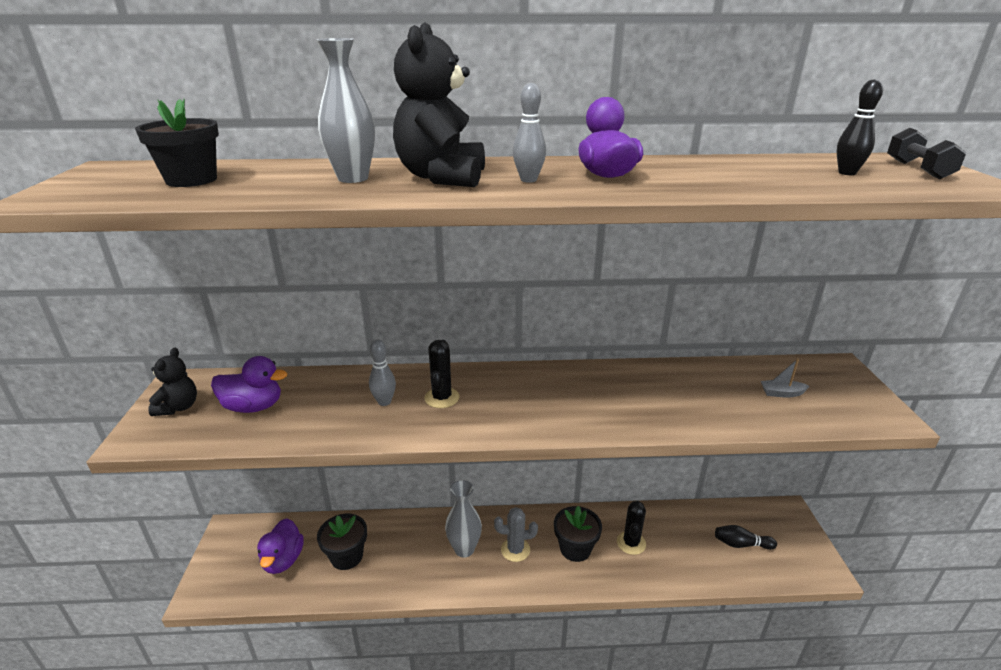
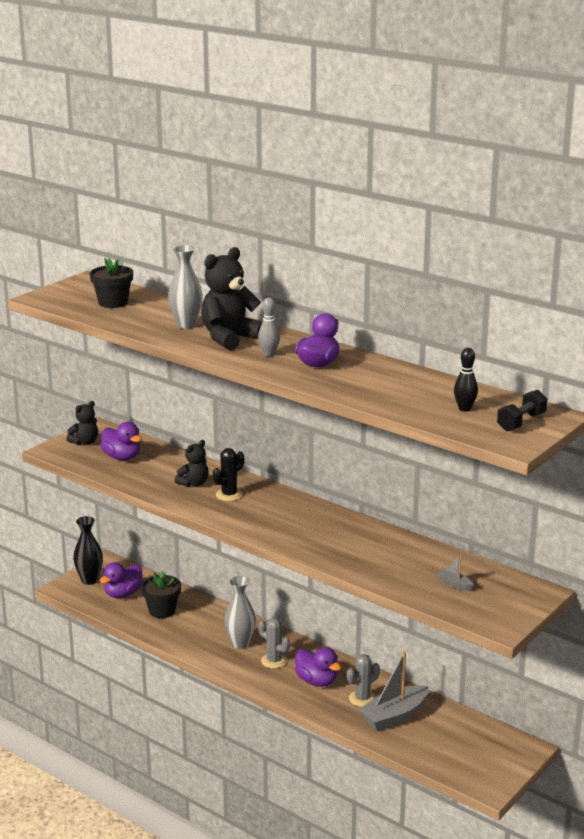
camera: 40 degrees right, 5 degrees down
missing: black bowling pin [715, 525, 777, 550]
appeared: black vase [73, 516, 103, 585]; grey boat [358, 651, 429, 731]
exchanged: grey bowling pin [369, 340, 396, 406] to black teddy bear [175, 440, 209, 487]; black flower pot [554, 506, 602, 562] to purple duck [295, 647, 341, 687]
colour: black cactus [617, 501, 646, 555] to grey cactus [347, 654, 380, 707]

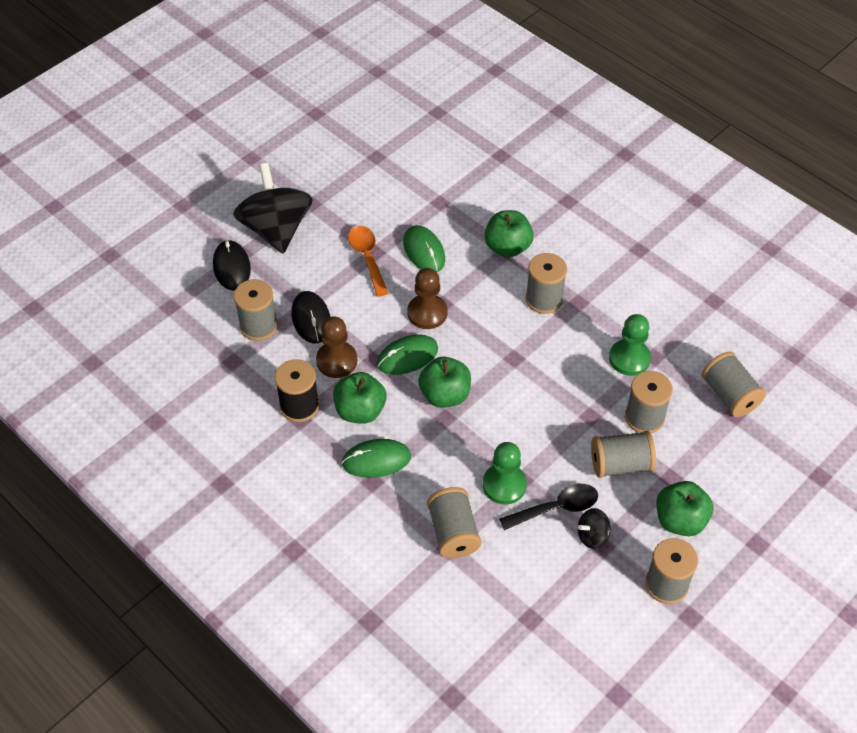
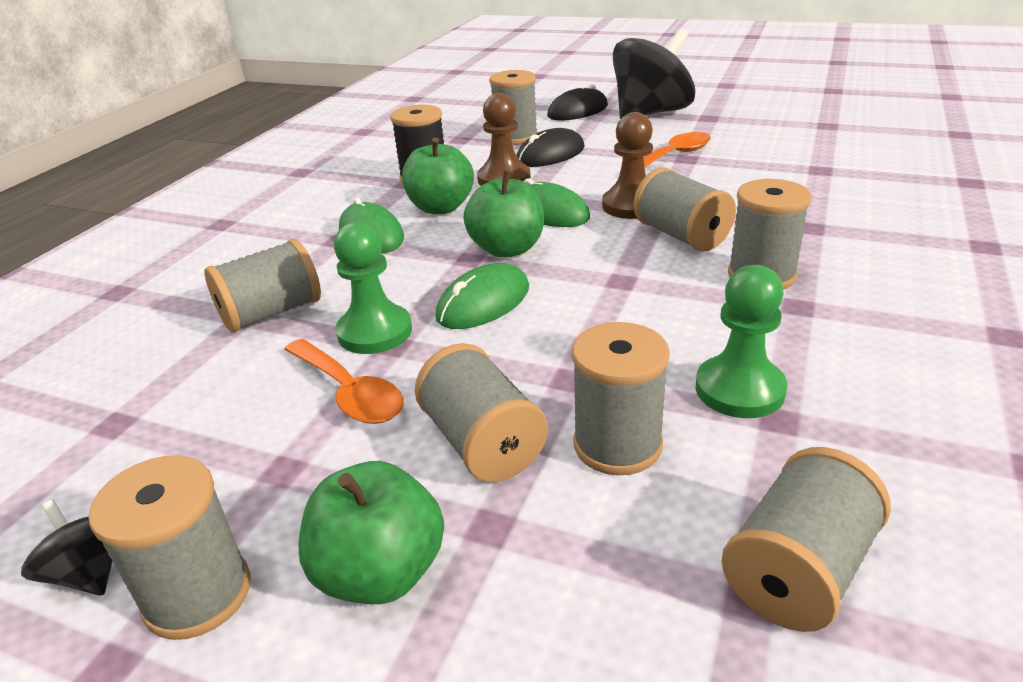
camera: 70 degrees right, 20 degrees down
missing: green apple [485, 210, 534, 258]
appeared: grey spool [633, 168, 736, 252]
relocated: green mouse [403, 225, 445, 272] to [435, 263, 529, 329]; black spinning top [578, 508, 610, 549] to [21, 499, 112, 595]
colour: black spoon [499, 484, 598, 530] to orange spoon [284, 339, 404, 424]

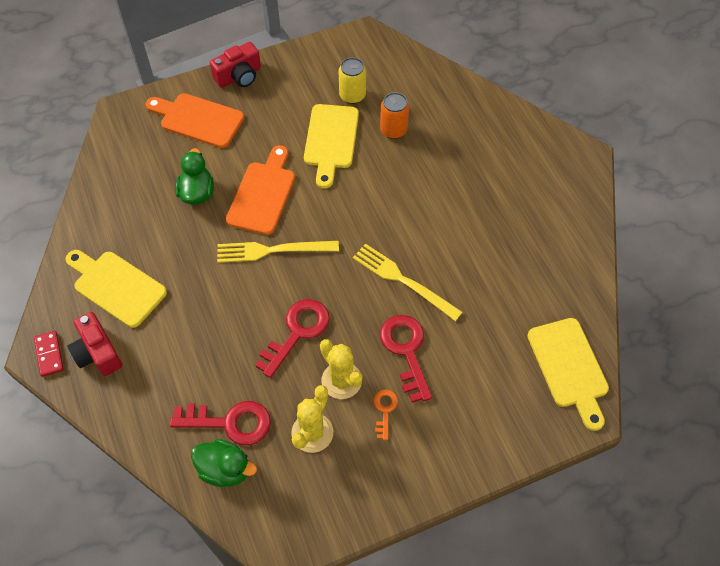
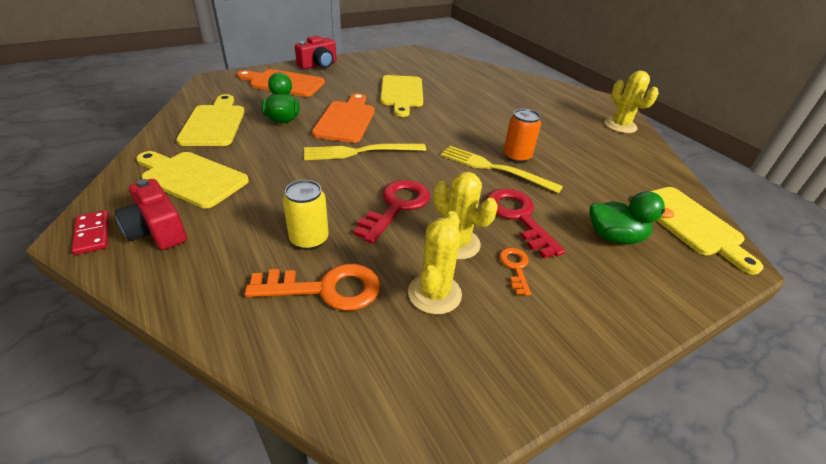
camera: 10 degrees left, 20 degrees down
appeared: yellow cutting board [176, 94, 245, 146]; yellow cactus [605, 71, 659, 133]
relocated: green duck [191, 439, 257, 487] to [589, 191, 675, 244]; yellow can [339, 57, 366, 104] to [283, 180, 329, 250]; orange can [380, 92, 409, 139] to [503, 109, 541, 163]
colour: red key [170, 401, 271, 445] to orange key [245, 264, 380, 311]

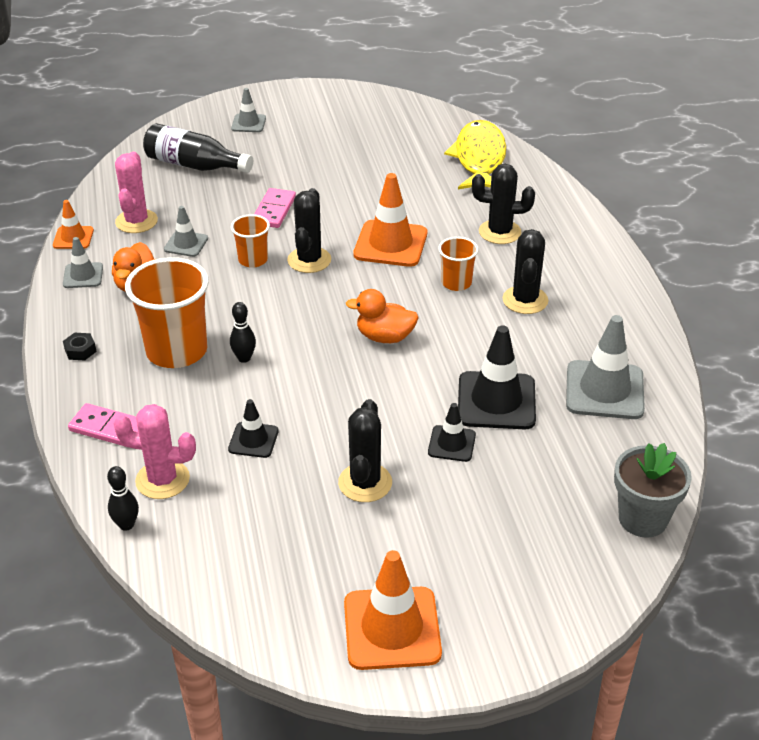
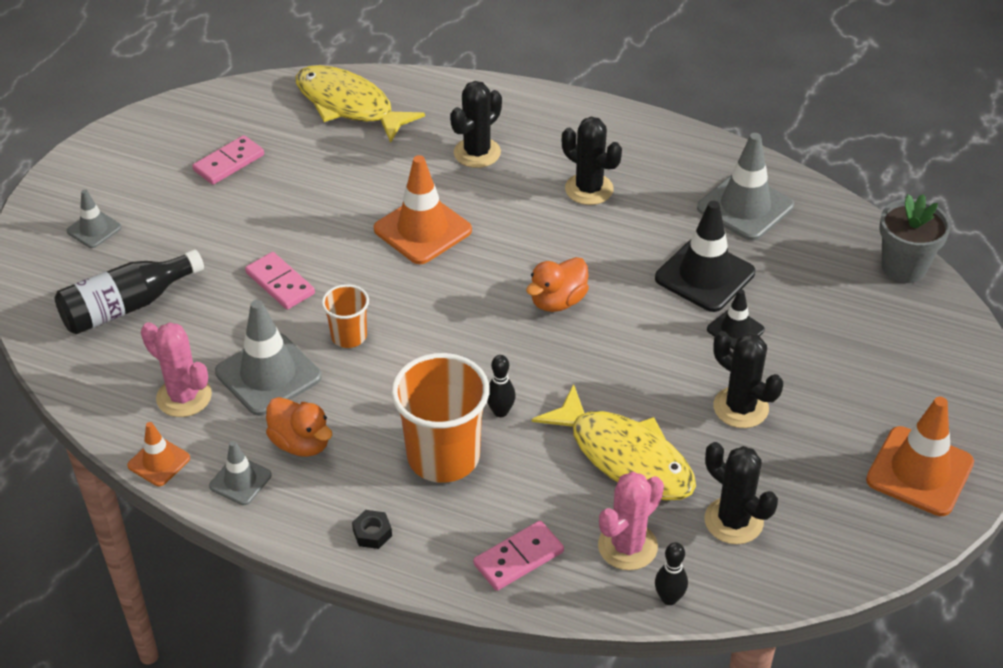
camera: 55 degrees left, 5 degrees up
missing: orange cup [438, 237, 478, 291]
appeared: pink domino [192, 135, 264, 185]
relocated: black cactus [287, 188, 331, 273] to [704, 442, 778, 544]
exchanged: black traffic cone [228, 399, 279, 458] to yellow fish [532, 384, 696, 500]
size: grey traffic cone [164, 206, 208, 257] = [215, 300, 322, 416] x1.82

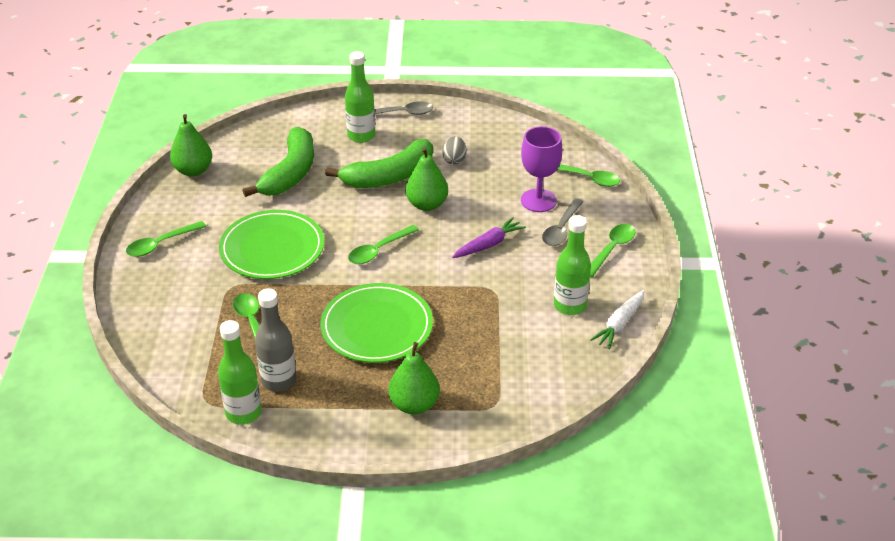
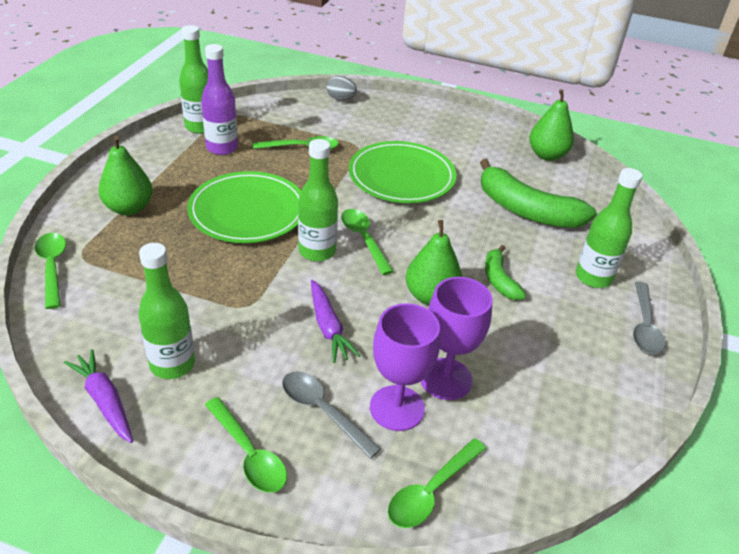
camera: 105 degrees right, 0 degrees up
appeared: green bottle [298, 139, 338, 261]; purple goblet [420, 277, 493, 400]
relocated: green spoon [126, 221, 206, 257] to [35, 233, 66, 309]; grey egg [442, 136, 467, 164] to [327, 76, 357, 100]
colour: grey bottle [255, 288, 296, 392] to purple bottle [201, 44, 238, 155]; white carrot [590, 290, 644, 349] to purple carrot [64, 349, 133, 443]
size: green banana [325, 139, 433, 188] = [485, 245, 526, 300] x0.52

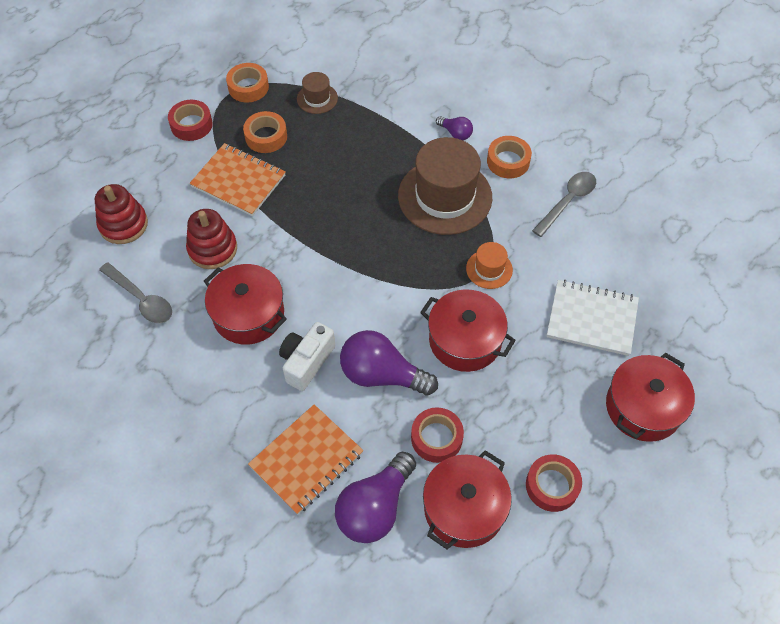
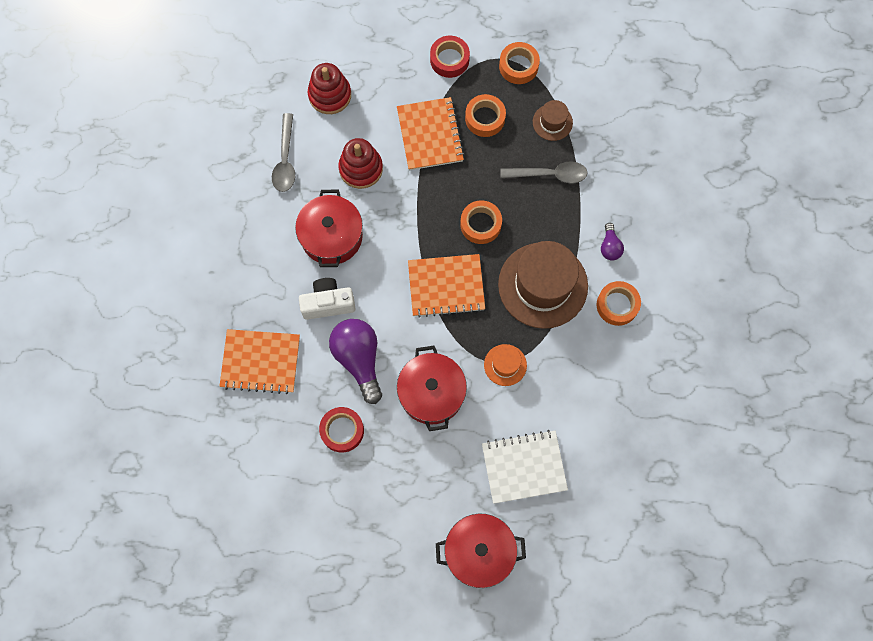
camera: 50 degrees right, 15 degrees up
missing: purple light bulb [335, 452, 416, 543]; red pot [423, 450, 512, 549]; red tape [526, 454, 582, 512]
appeared: orange notebook [408, 254, 485, 318]; orange tape [460, 200, 502, 244]
relocated: grey spoon [532, 172, 596, 237] to [500, 161, 588, 184]
spun: white notebook [547, 280, 639, 356] = [482, 430, 568, 504] 75 degrees counterclockwise

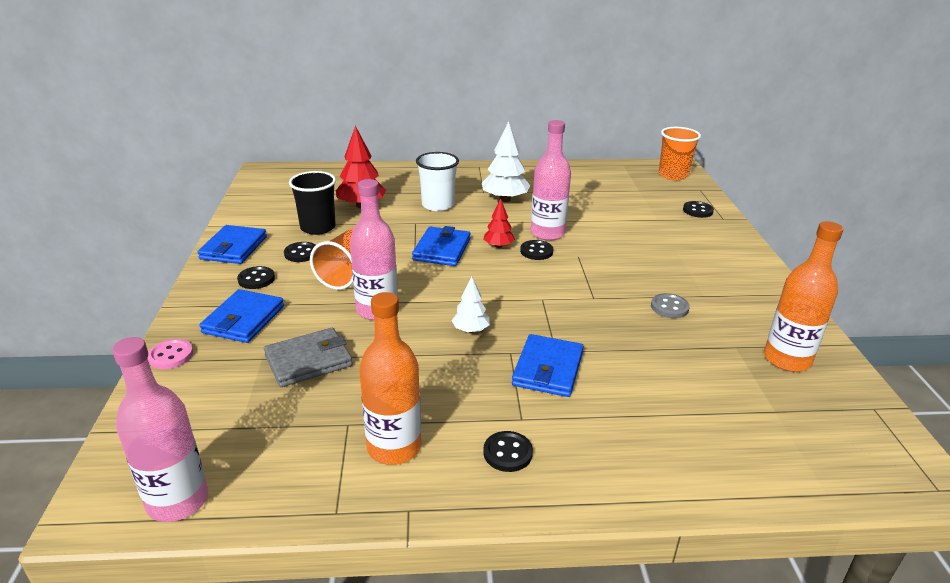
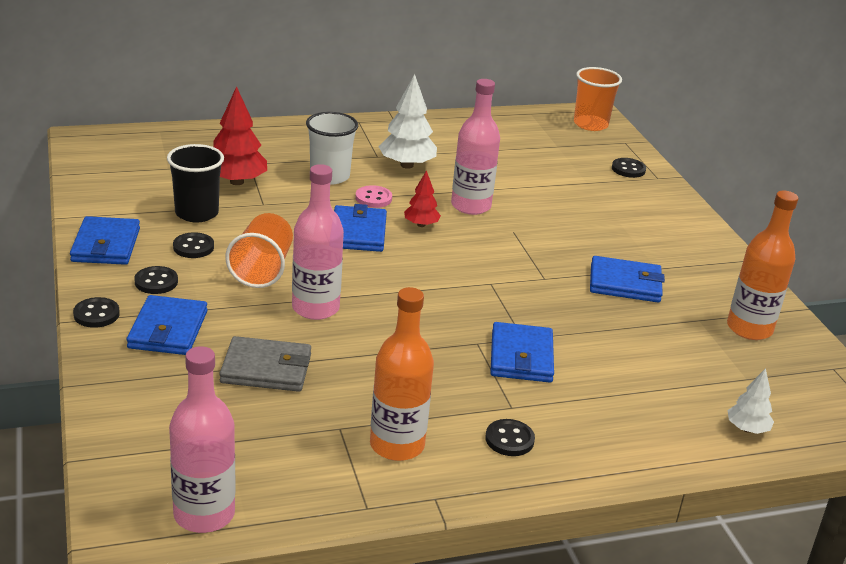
camera: 15 degrees left, 0 degrees up
relocated: pink button [148, 339, 193, 369] to [355, 185, 392, 208]; white tree [451, 277, 490, 333] to [728, 368, 774, 434]; black button [520, 240, 553, 260] to [73, 297, 120, 328]
exchanged: grey button [651, 293, 690, 318] to blue wallet [590, 256, 665, 303]
spun: grey wallet [264, 328, 352, 387] = [219, 336, 311, 392] 45 degrees clockwise

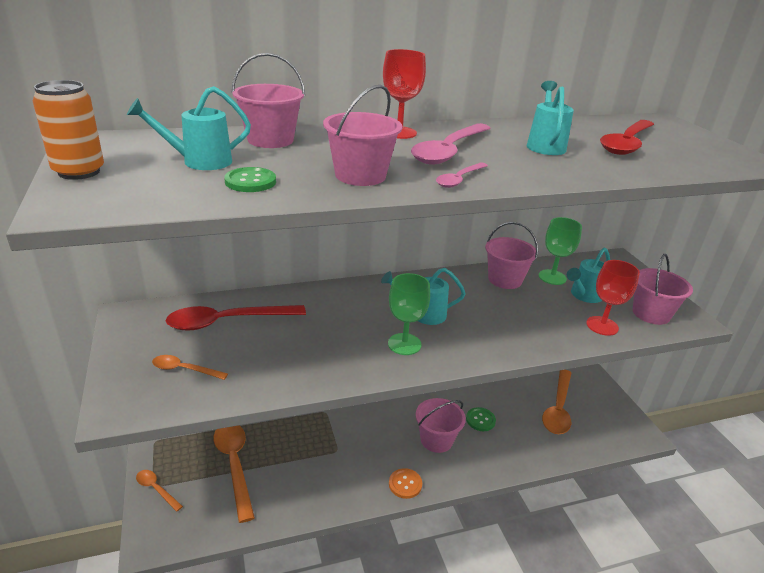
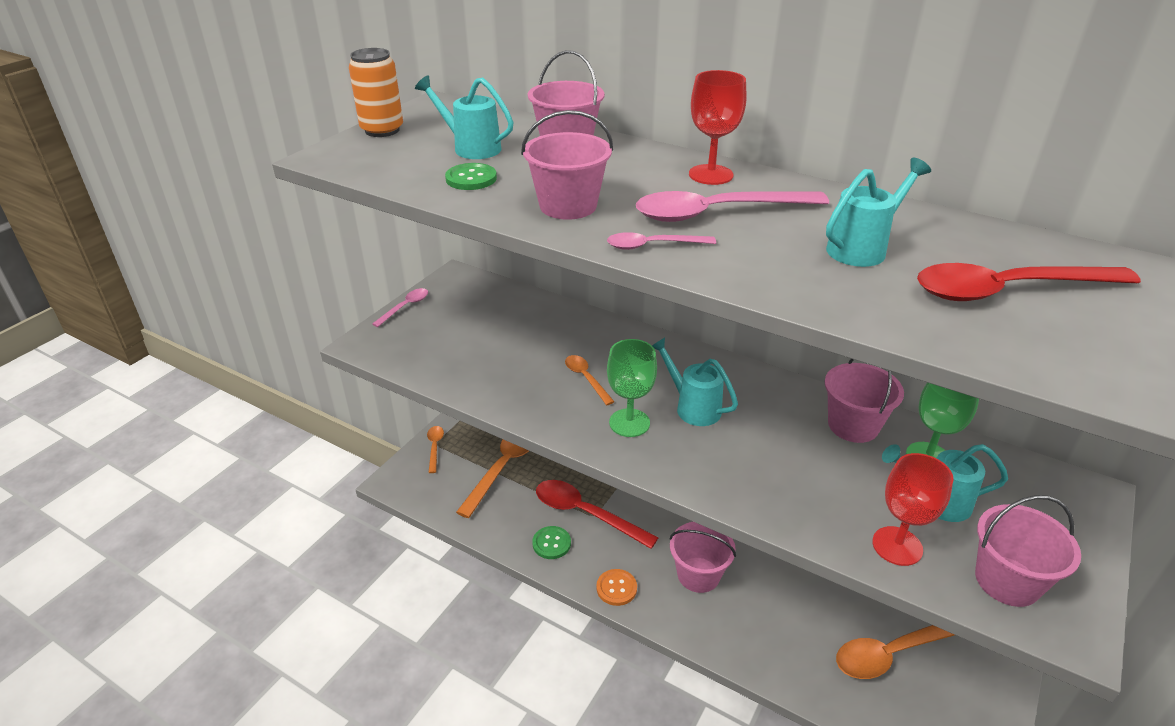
camera: 50 degrees right, 5 degrees up
appeared: pink spoon [372, 288, 428, 327]
relocated: orange spoon [152, 355, 228, 380] to [565, 355, 614, 405]; red spoon [166, 305, 306, 330] to [536, 480, 659, 549]; green button [466, 407, 496, 431] to [532, 526, 571, 559]

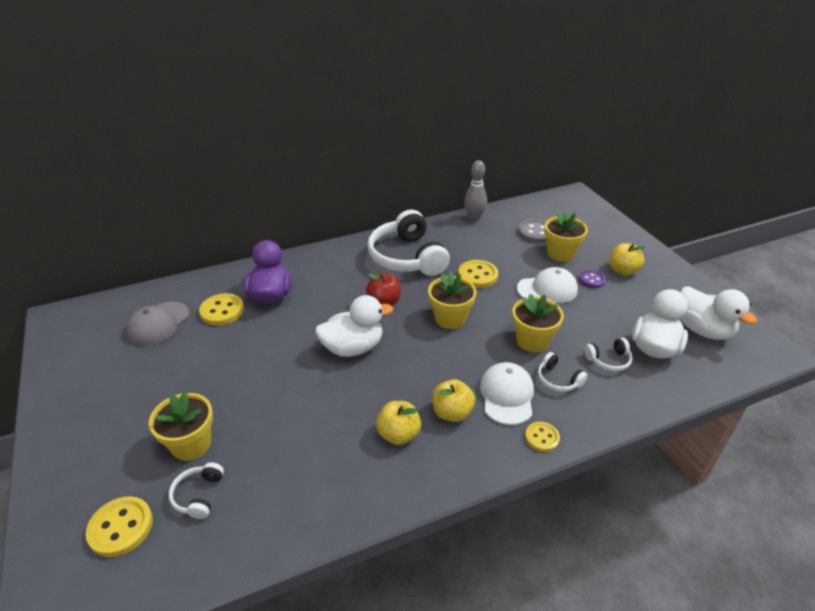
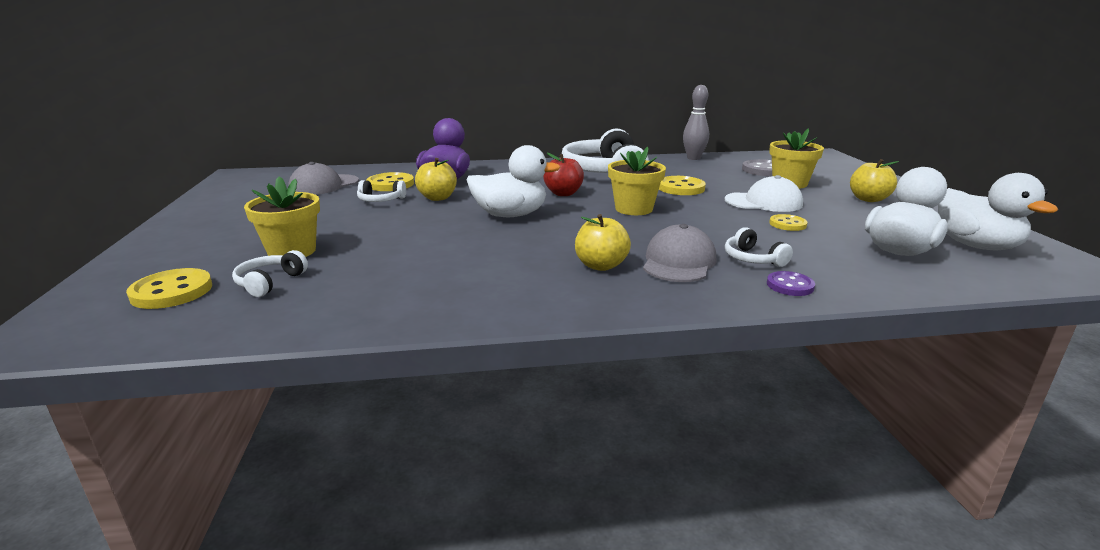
camera: 15 degrees right, 15 degrees down
missing: yellow flower pot [512, 294, 564, 353]
relocated: yellow apple [376, 401, 421, 445] to [415, 158, 457, 201]; yellow button [525, 422, 560, 452] to [769, 214, 808, 231]; purple button [579, 270, 605, 288] to [767, 271, 815, 296]; white headphones [584, 338, 633, 372] to [357, 180, 406, 202]
colour: white cap [480, 362, 534, 425] to grey cap [643, 224, 716, 282]

